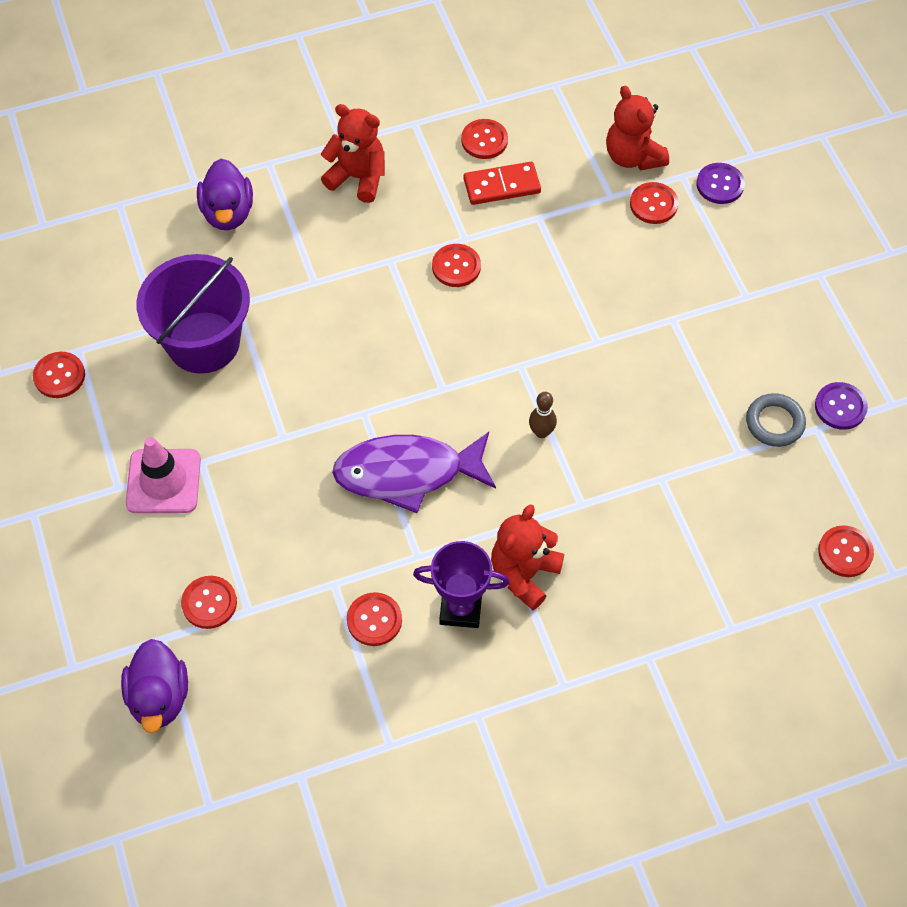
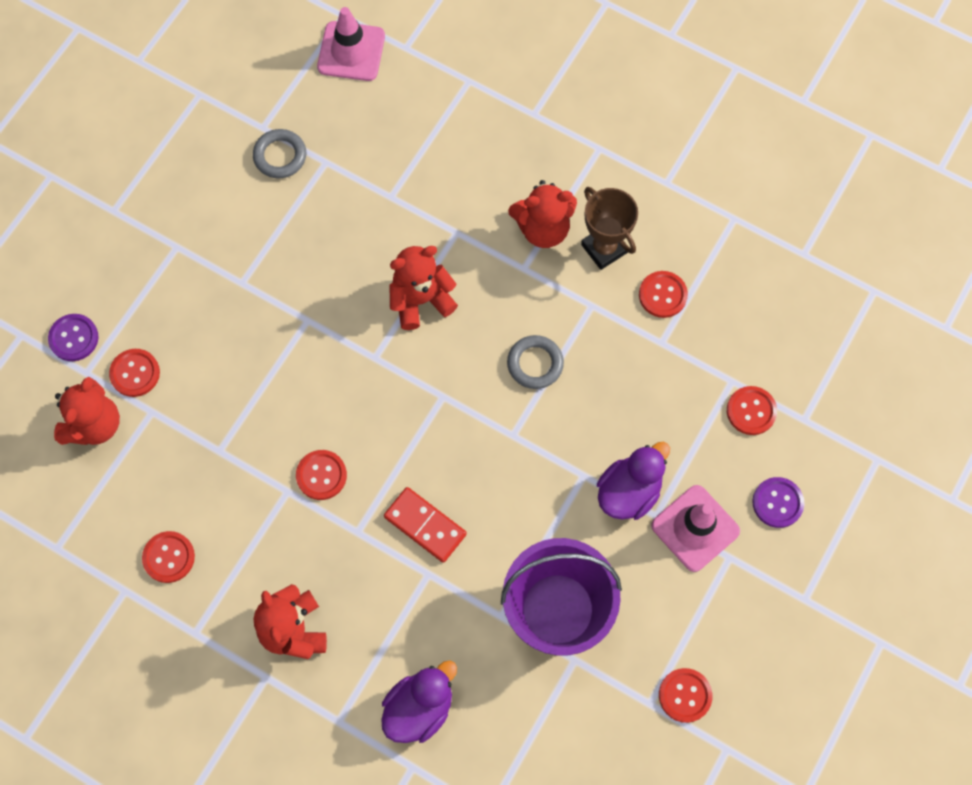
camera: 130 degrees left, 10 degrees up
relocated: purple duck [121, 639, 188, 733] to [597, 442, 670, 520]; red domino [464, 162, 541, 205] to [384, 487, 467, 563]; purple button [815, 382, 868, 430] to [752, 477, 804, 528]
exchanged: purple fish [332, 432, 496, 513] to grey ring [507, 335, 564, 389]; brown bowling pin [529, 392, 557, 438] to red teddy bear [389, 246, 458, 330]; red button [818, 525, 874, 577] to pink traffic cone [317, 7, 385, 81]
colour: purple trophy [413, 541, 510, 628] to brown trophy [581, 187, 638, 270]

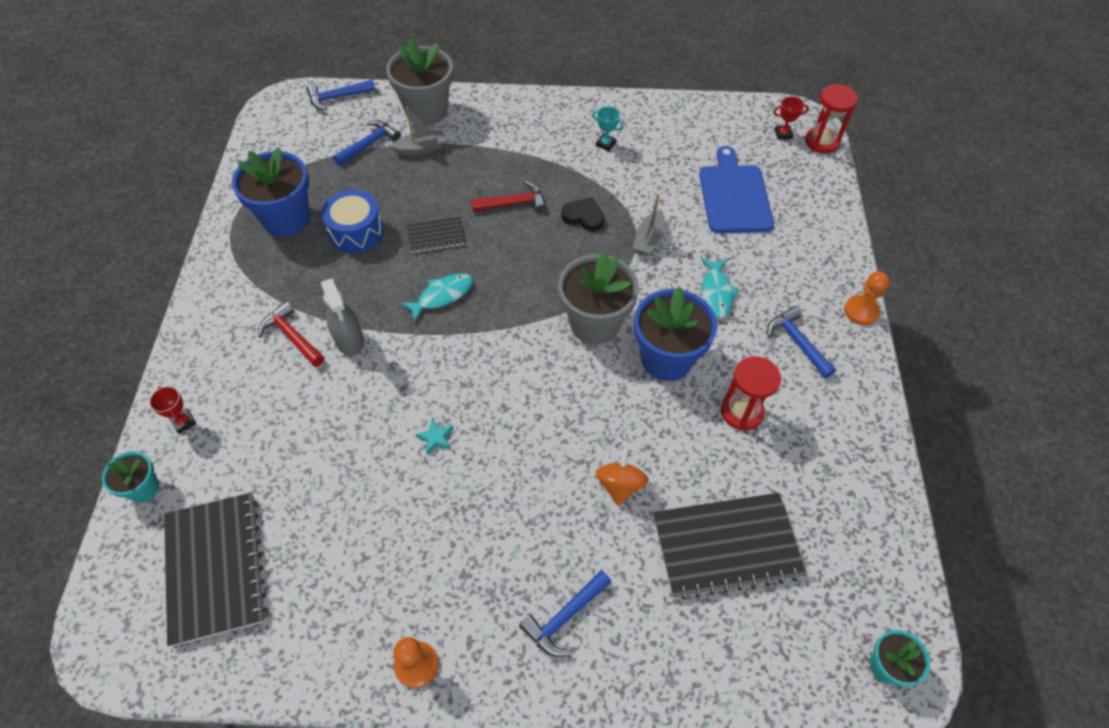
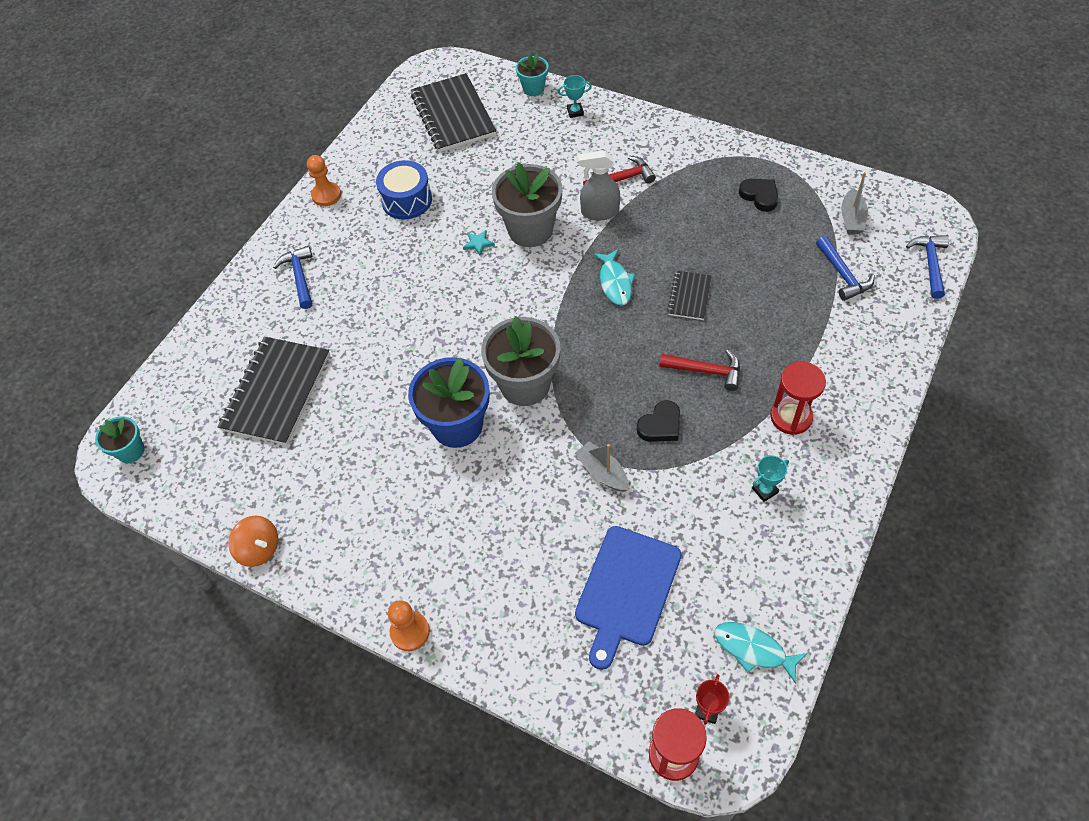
camera: 120 degrees right, 0 degrees up
missing: blue hammer [767, 306, 836, 378]
relocated: blue drum [322, 190, 384, 253] to [376, 160, 432, 219]; grey flower pot [386, 39, 453, 125] to [492, 163, 563, 247]; grey boat [391, 107, 446, 155] to [841, 172, 868, 234]; orange spinning top [595, 448, 648, 506] to [228, 516, 278, 567]; turquoise fish [701, 258, 739, 318] to [714, 622, 807, 684]; red hourglass [721, 356, 781, 430] to [770, 361, 826, 435]
exchanged: blue flower pot [232, 147, 310, 237] to black heart [739, 179, 778, 212]
colour: red trophy [149, 386, 196, 434] to turquoise trophy [558, 75, 592, 118]
spun: black notebook [164, 492, 267, 647] = [411, 73, 496, 152] 60 degrees clockwise; red hammer [471, 180, 546, 213] = [659, 350, 740, 391] 90 degrees counterclockwise; blue cutting board [699, 146, 774, 233] = [575, 526, 681, 670] 90 degrees clockwise

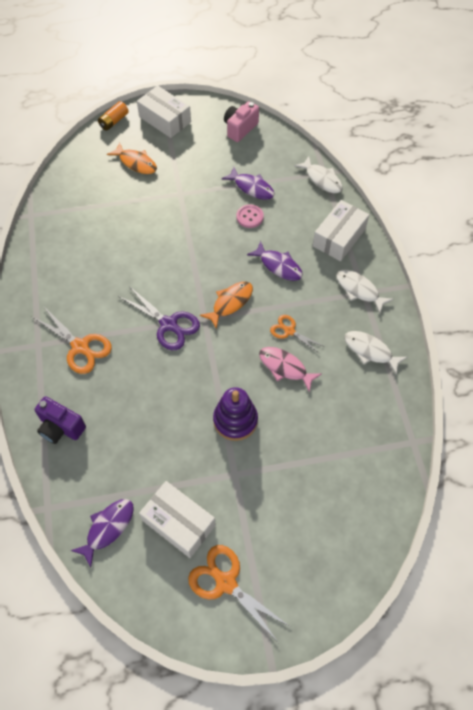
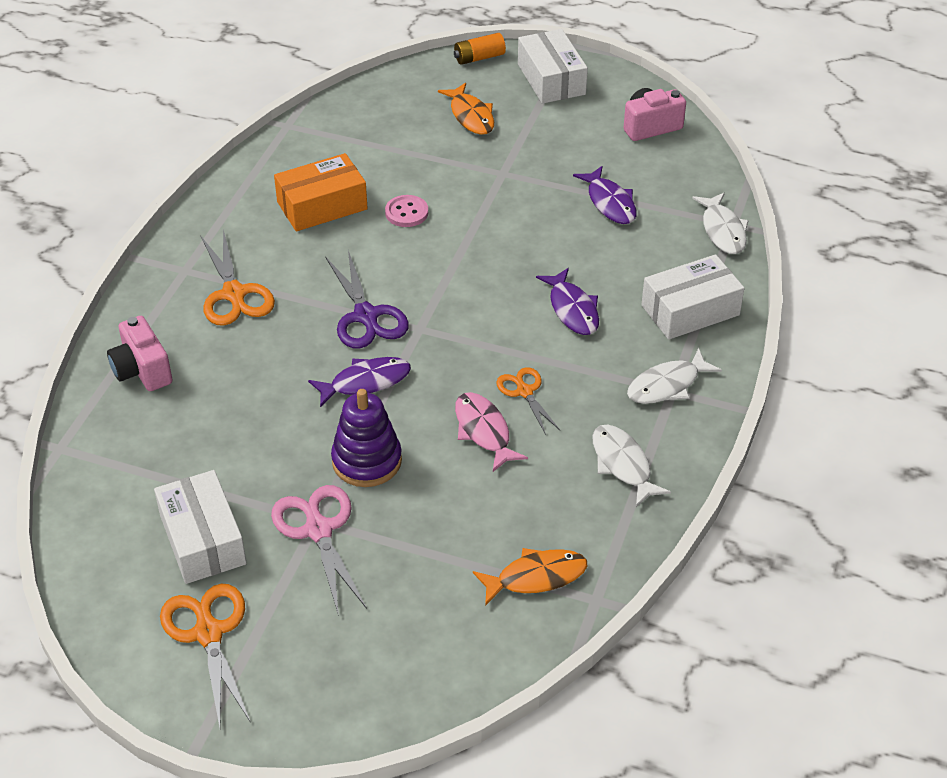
camera: 30 degrees right, 15 degrees down
appeared: pink scissors [271, 485, 367, 616]; orange box [274, 153, 368, 231]
relocated: purple fish [70, 499, 134, 567] to [308, 357, 411, 408]; orange fish [200, 282, 253, 329] to [473, 548, 587, 606]; pink button [236, 204, 264, 228] to [385, 195, 428, 227]
colour: purple camera [35, 396, 86, 444] to pink camera [107, 316, 172, 391]
spun: white fish [336, 270, 393, 314] = [627, 348, 722, 404] 105 degrees counterclockwise

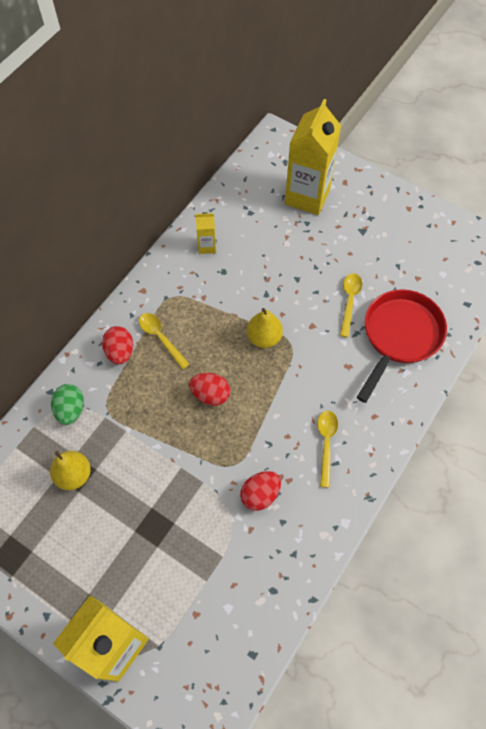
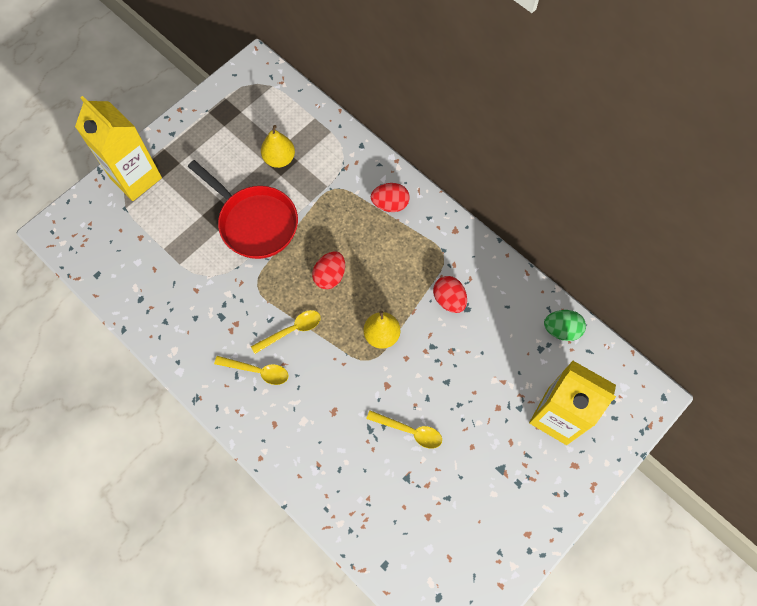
camera: 100 degrees right, 5 degrees up
missing: yellow carton [195, 212, 216, 254]
relocated: green egg [51, 384, 84, 425] to [544, 310, 586, 341]; yellow spoon [139, 313, 190, 370] to [251, 310, 321, 354]; red egg [240, 471, 281, 511] to [433, 276, 467, 313]; red pan [357, 289, 447, 403] to [188, 160, 298, 259]

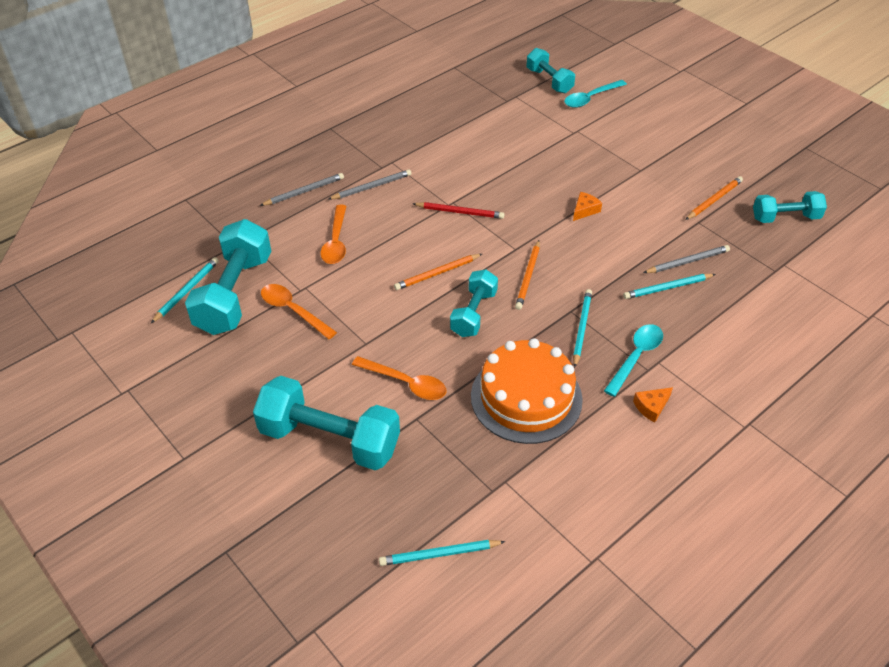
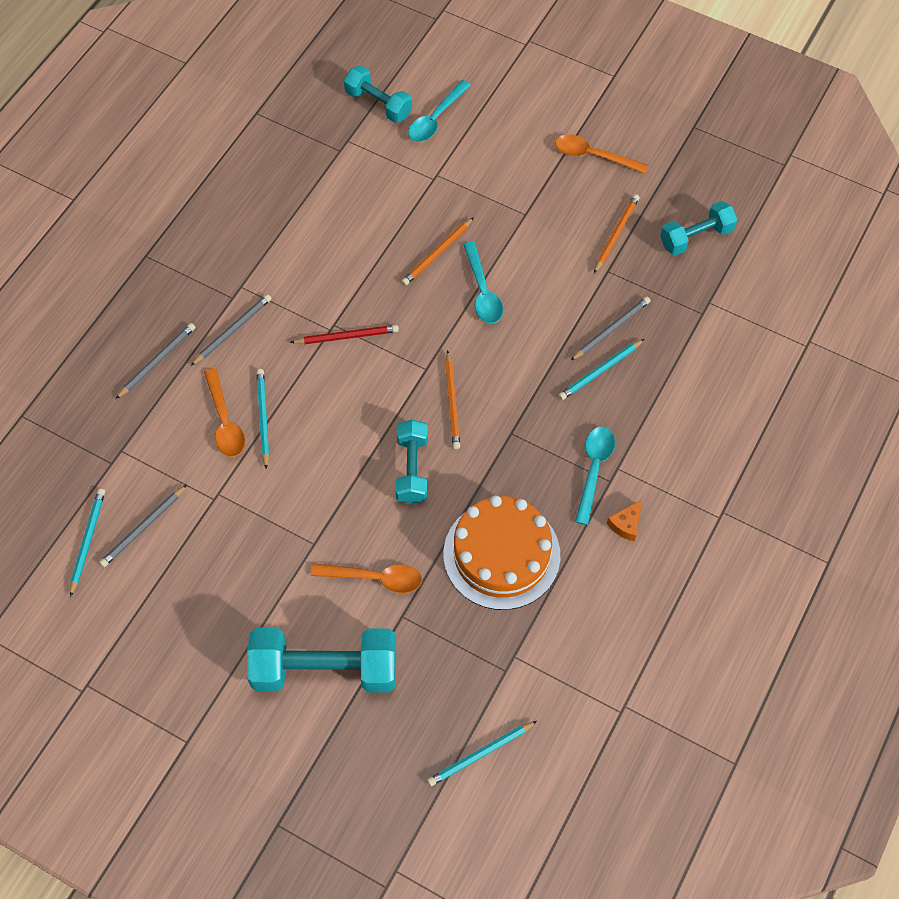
camera: 20 degrees left, 15 degrees up
relocated: orange spoon [261, 284, 337, 339] to [555, 134, 648, 174]; orange pencil [394, 254, 482, 290] to [401, 217, 474, 286]; turquoise pencil [573, 289, 592, 368] to [256, 369, 269, 469]
exchanged: turquoise dumbbell [185, 219, 271, 335] to grey pencil [99, 485, 187, 567]; orange cheese [573, 192, 602, 221] to turquoise spoon [463, 242, 503, 323]

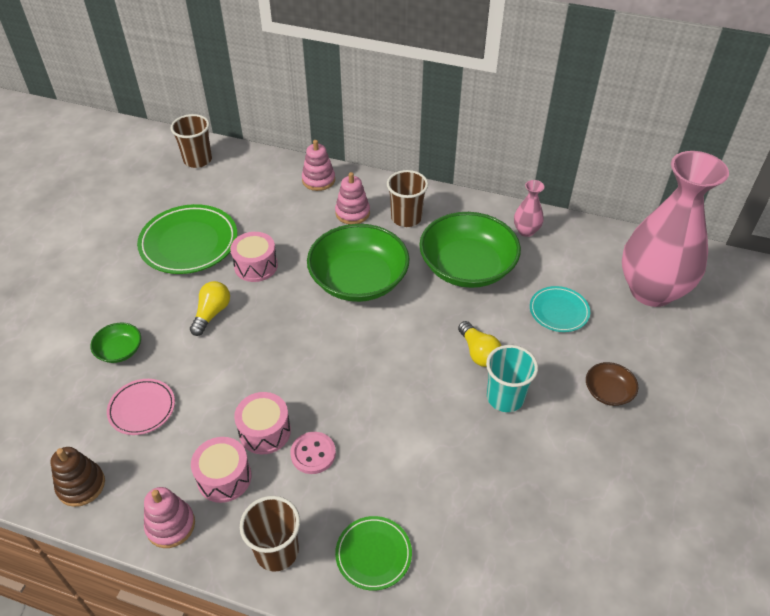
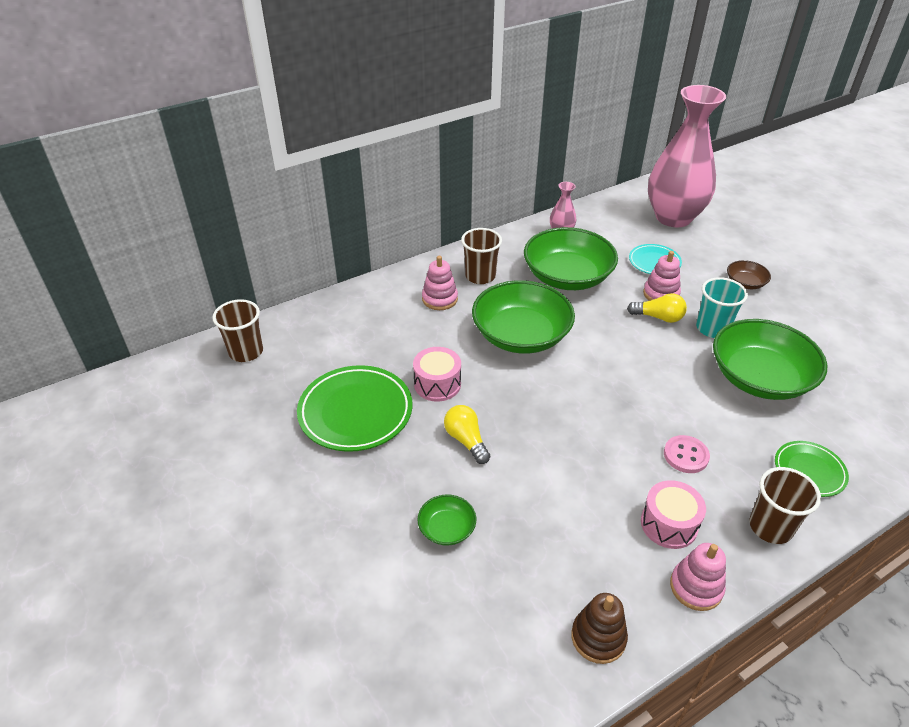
camera: 50 degrees left, 5 degrees down
missing: pink plate [107, 379, 175, 435]; pink drum [234, 392, 291, 454]
appeared: green bowl [713, 319, 827, 400]
relocated: pink stacking toy [302, 140, 335, 191] to [643, 251, 681, 301]

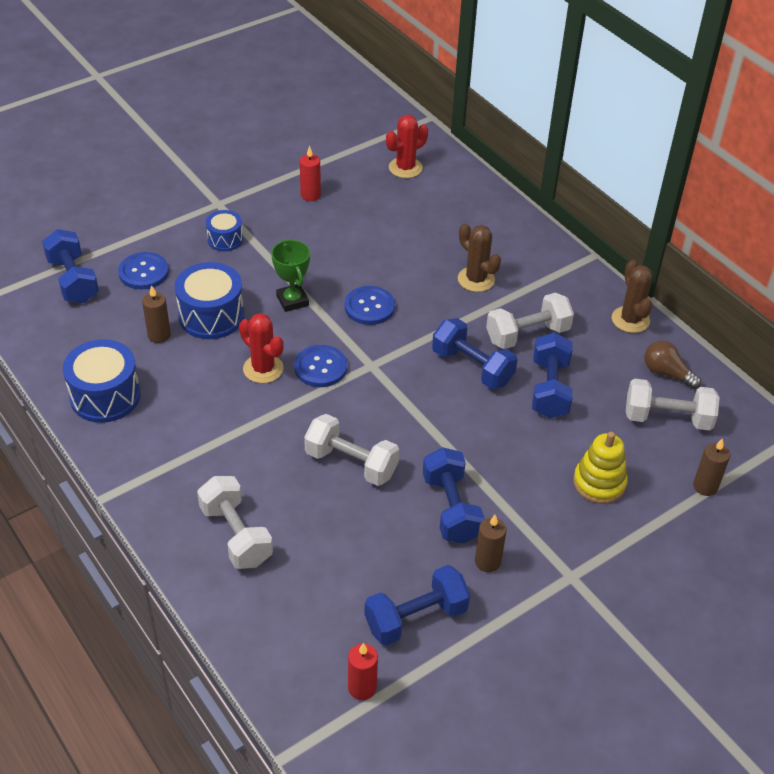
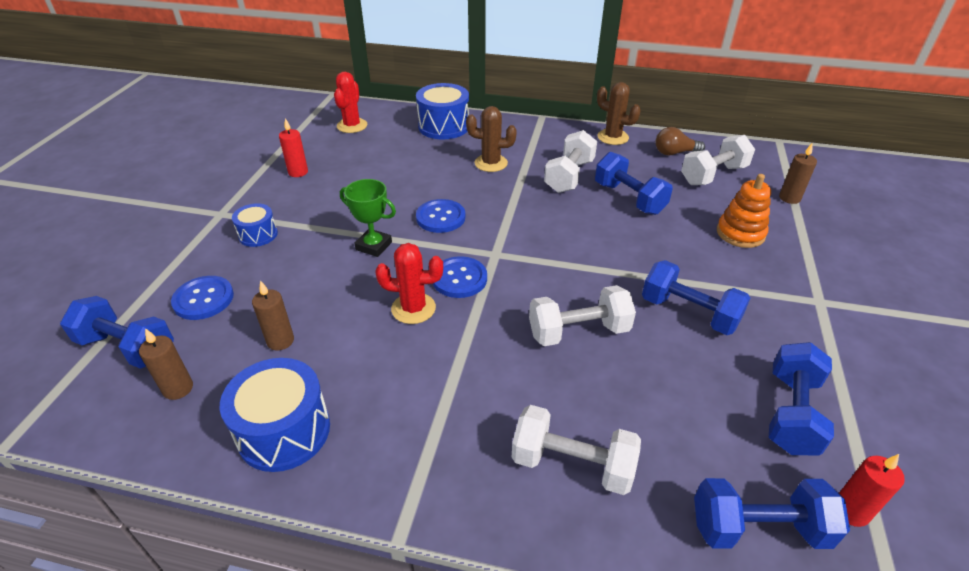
camera: 40 degrees left, 5 degrees down
relocated: blue drum [175, 262, 244, 339] to [416, 83, 469, 139]; blue dumbbell [432, 318, 518, 389] to [694, 478, 850, 549]; brown candle [475, 515, 506, 572] to [139, 328, 193, 400]
colour: yellow stacking toy [573, 432, 628, 504] to orange stacking toy [717, 174, 771, 248]

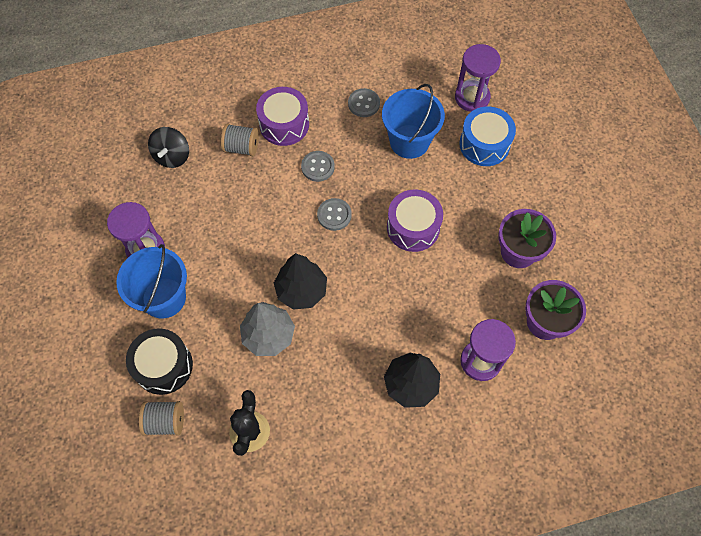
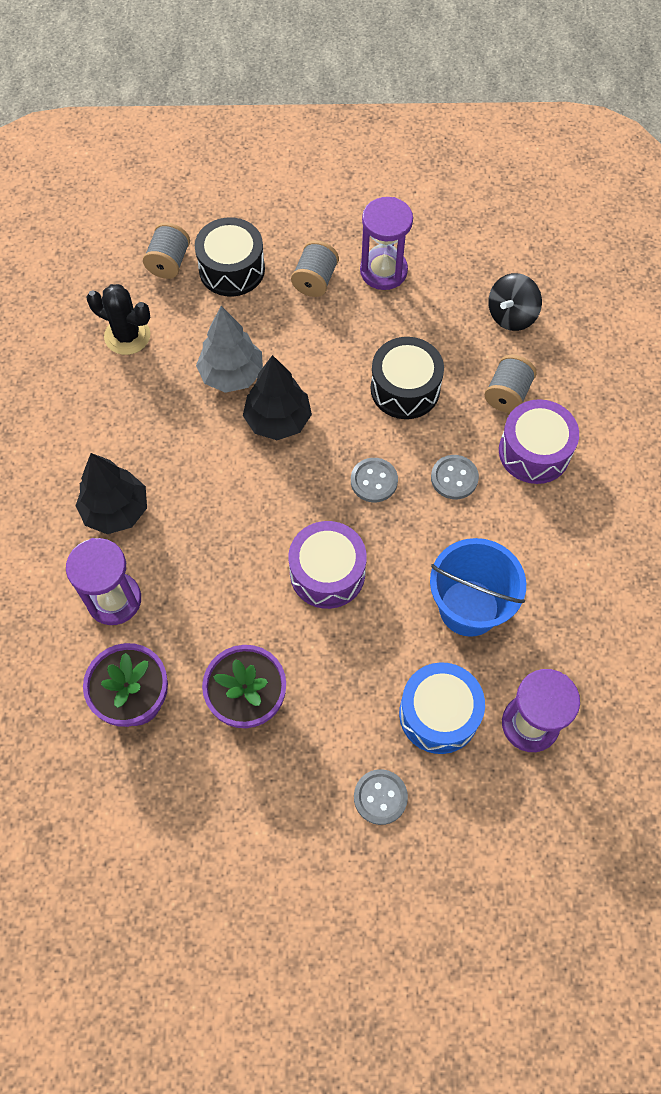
camera: 105 degrees right, 0 degrees up
appeared: black drum [371, 337, 444, 419]
relocated: grey button [348, 88, 380, 117] to [354, 769, 408, 825]
exchanged: blue bucket [116, 244, 187, 318] to grey spool [291, 240, 339, 297]
spun: black spinning top [148, 127, 189, 168] = [488, 273, 542, 331] 75 degrees counterclockwise

